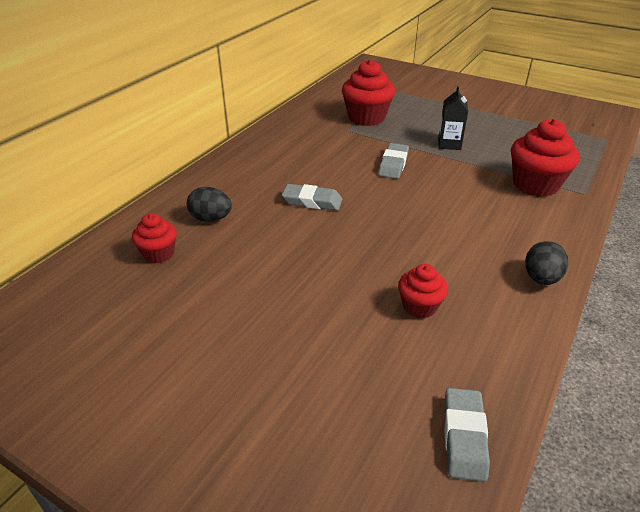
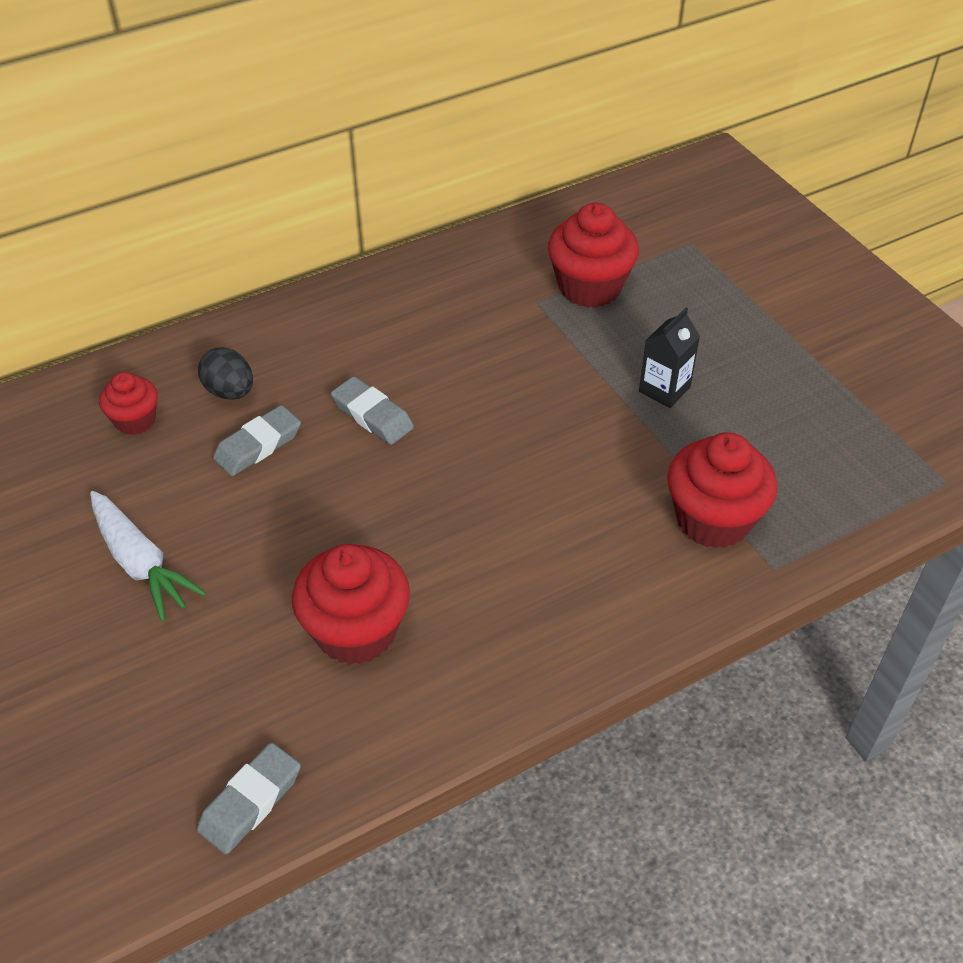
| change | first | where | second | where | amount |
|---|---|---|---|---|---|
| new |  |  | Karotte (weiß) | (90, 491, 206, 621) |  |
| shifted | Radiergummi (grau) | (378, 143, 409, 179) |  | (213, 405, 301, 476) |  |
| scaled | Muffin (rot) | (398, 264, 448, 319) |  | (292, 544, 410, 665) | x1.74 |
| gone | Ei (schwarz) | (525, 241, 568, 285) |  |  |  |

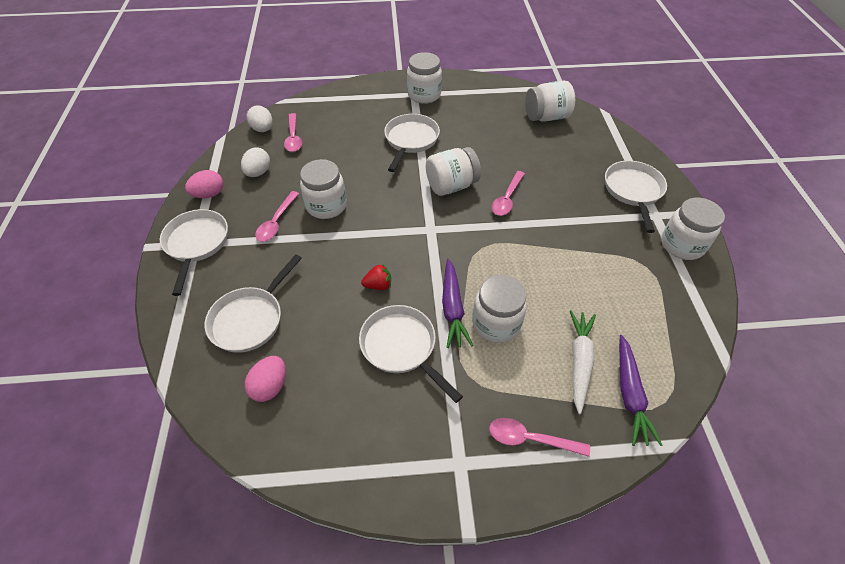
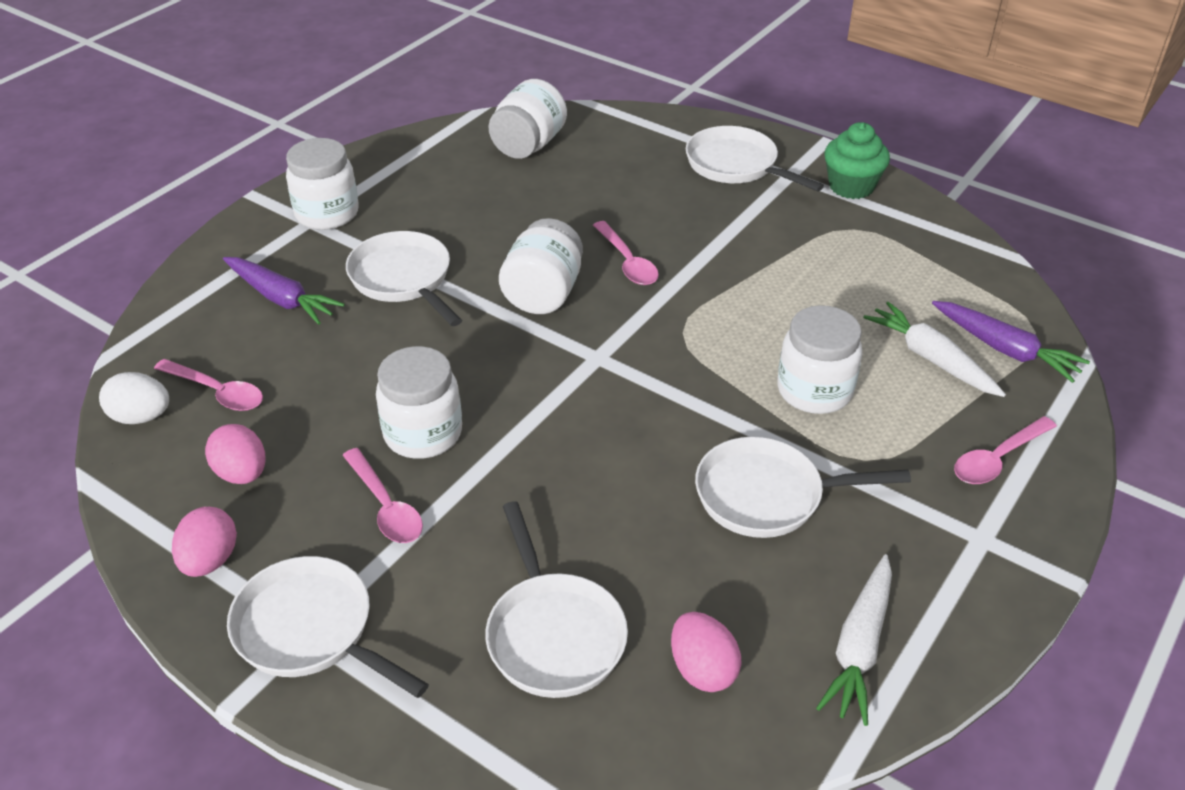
| change | first | where | second | where | amount |
|---|---|---|---|---|---|
| repainted | Ei (weiß) | (241, 147, 270, 177) | Ei (rosa) | (205, 424, 266, 484) |  |
| shifted | Karotte (lila) | (442, 259, 473, 348) |  | (223, 257, 345, 325) |  |
| new |  |  | Karotte (weiß) | (816, 554, 892, 726) |  |
| swapped | Einmachglas (weiß) | (661, 198, 725, 260) | Muffin (grün) | (824, 122, 890, 199) |  |
| gone | Erdbeere (rot) | (361, 264, 391, 290) |  |  |  |

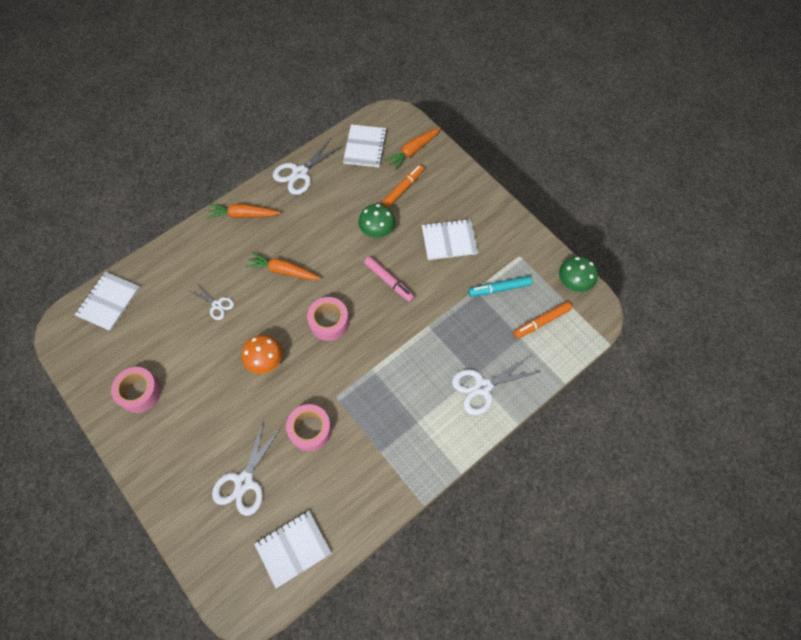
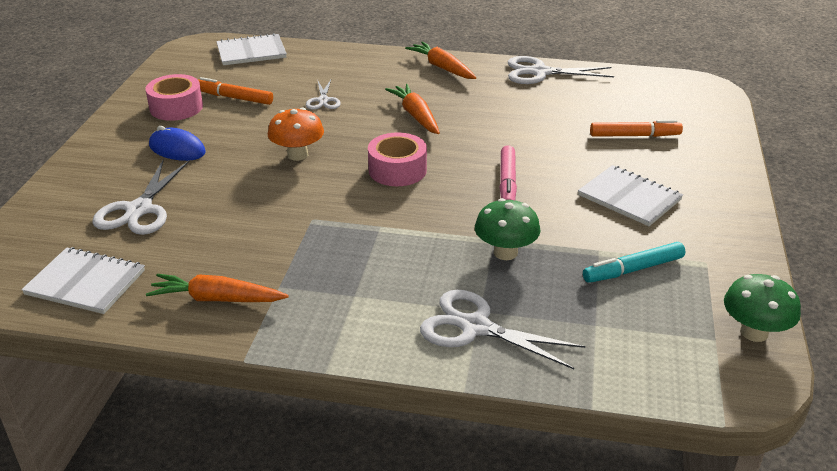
| change | first | where | second | where | amount |
|---|---|---|---|---|---|
| rotated | Schere (weiß) | (212, 419, 282, 516) |  | (92, 159, 190, 235) | 60 degrees counterclockwise |
| shifted | Karotte (orange) | (384, 127, 441, 170) |  | (146, 274, 288, 302) |  |
| new |  |  | Computermaus (blau) | (149, 126, 206, 161) |  |
| shifted | Filzstift (orange) | (513, 302, 572, 339) |  | (198, 77, 273, 105) |  |
| shifted | Pilz (grün) | (358, 204, 395, 238) |  | (475, 198, 540, 260) |  |
| rotated | Filzstift (türkis) | (468, 276, 532, 297) |  | (583, 242, 685, 283) | 60 degrees counterclockwise |
| gone | Klebeband (rosa) | (286, 404, 332, 452) |  |  |  |
| gone | Notizbuch (weiß) | (343, 124, 387, 168) |  |  |  |

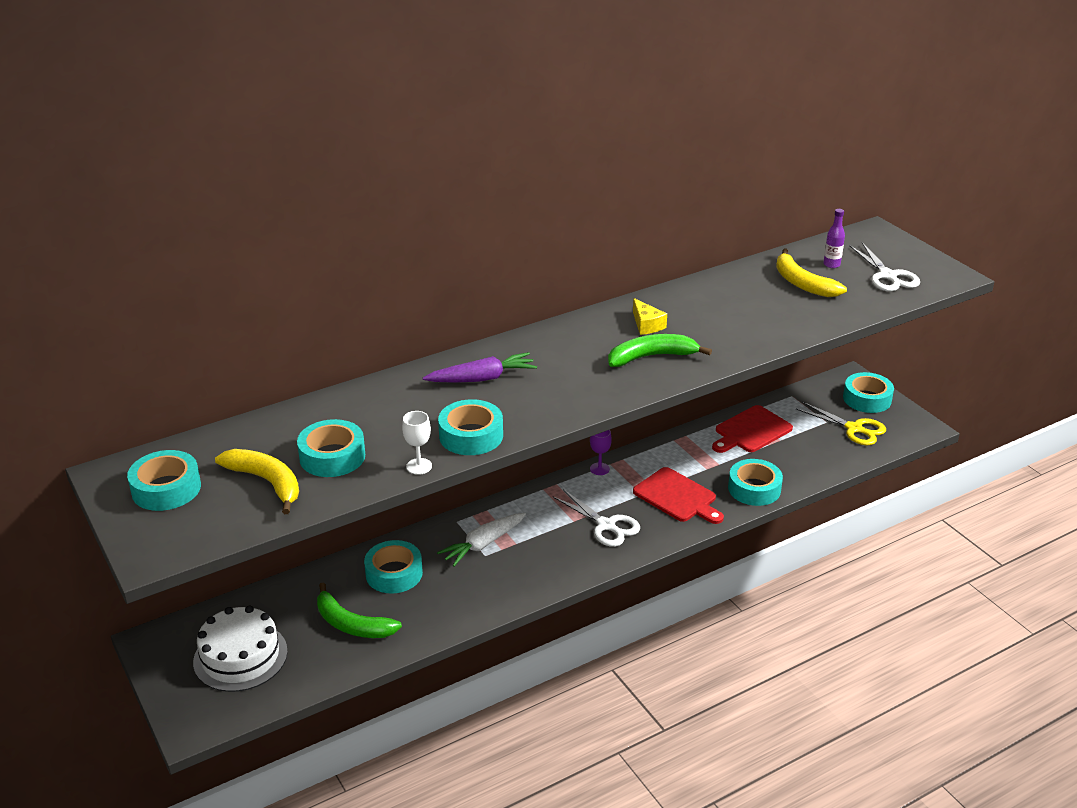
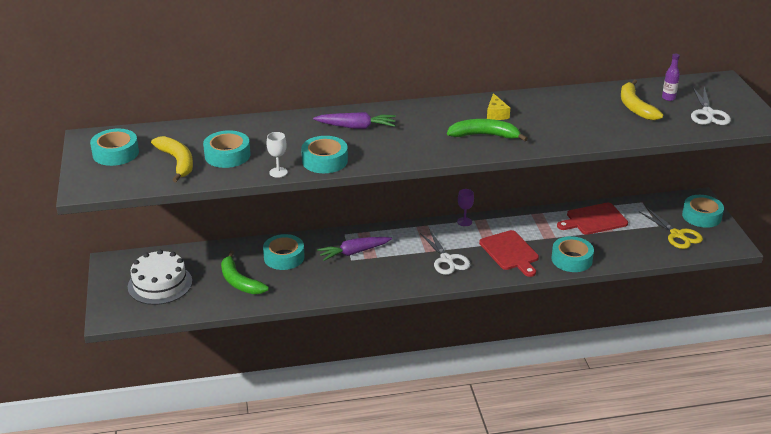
| change | first | where | second | where | amount |
|---|---|---|---|---|---|
| repainted | Karotte (weiß) | (437, 513, 526, 566) | Karotte (lila) | (317, 237, 392, 261) |  |

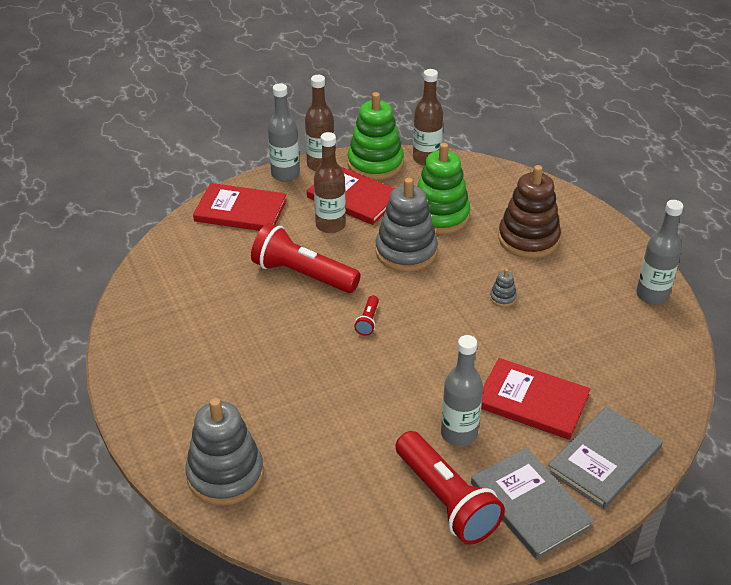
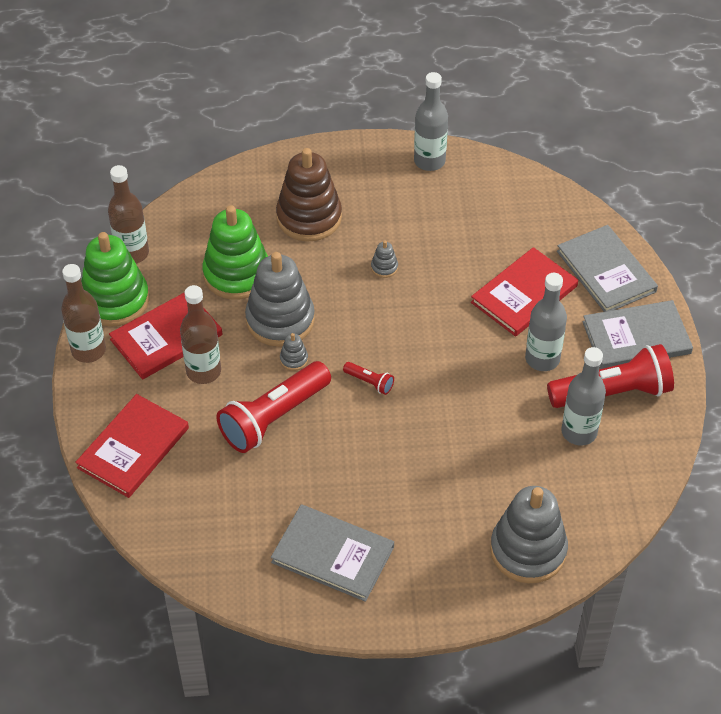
| change | first | where | second | where | amount |
|---|---|---|---|---|---|
| new |  |  | Buch (grau) | (271, 504, 394, 602) |  |
| new |  |  | Stapelspielzeug (grau) | (280, 333, 308, 371) |  |
| shifted | Flasche (grau) | (268, 83, 299, 182) |  | (561, 347, 606, 445) |  |

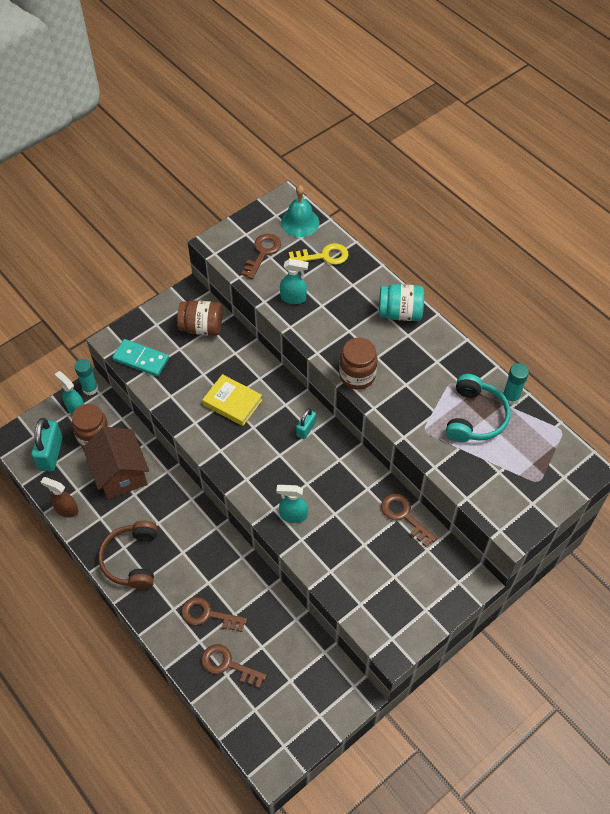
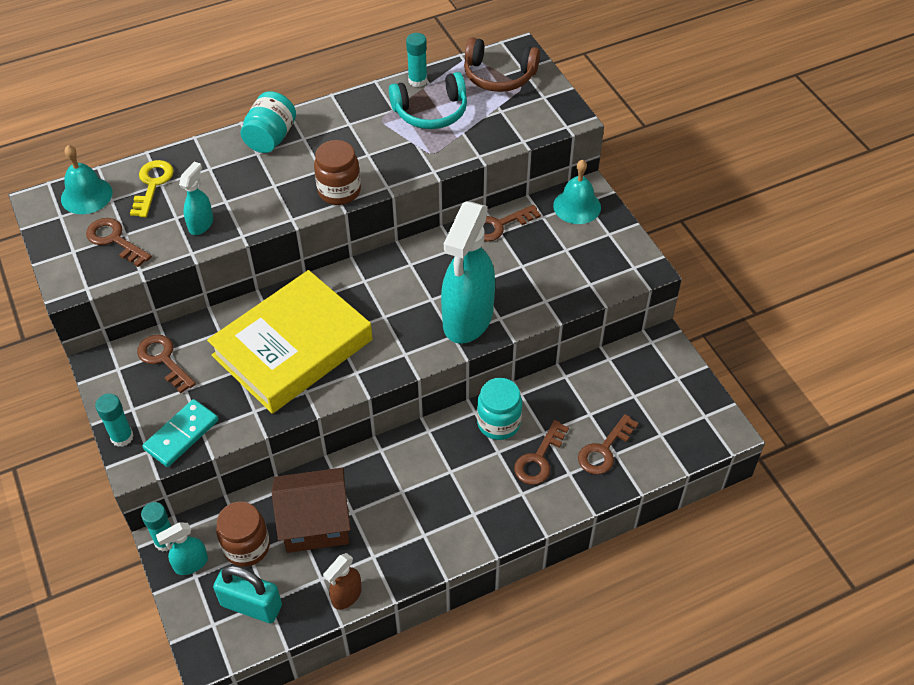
| change | first | where | second | where | amount |
|---|---|---|---|---|---|
| new |  |  | Klebestift (türkis) | (95, 393, 134, 447) |  |
| swapped | Einmachglas (braun) | (177, 300, 222, 336) | Schlüssel (braun) | (137, 335, 196, 393) |  |
| scaled | Buch (gelb) | (202, 374, 262, 426) |  | (207, 270, 372, 414) | x2.10 |
| rotated | Kopfhörer (türkis) | (446, 374, 510, 442) |  | (389, 72, 467, 129) | 135 degrees clockwise |
| scaled | Sprühflasche (türkis) | (276, 485, 308, 523) |  | (441, 201, 495, 344) | x2.20 |
| shifted | Kopfhörer (braun) | (98, 521, 157, 589) |  | (464, 38, 540, 92) |  |
| new |  |  | Einmachglas (türkis) | (477, 378, 522, 440) |  |
| new |  |  | Glocke (türkis) | (553, 160, 601, 224) |  |
| gone | Vorhängeschloss (türkis) | (296, 408, 316, 439) |  |  |  |

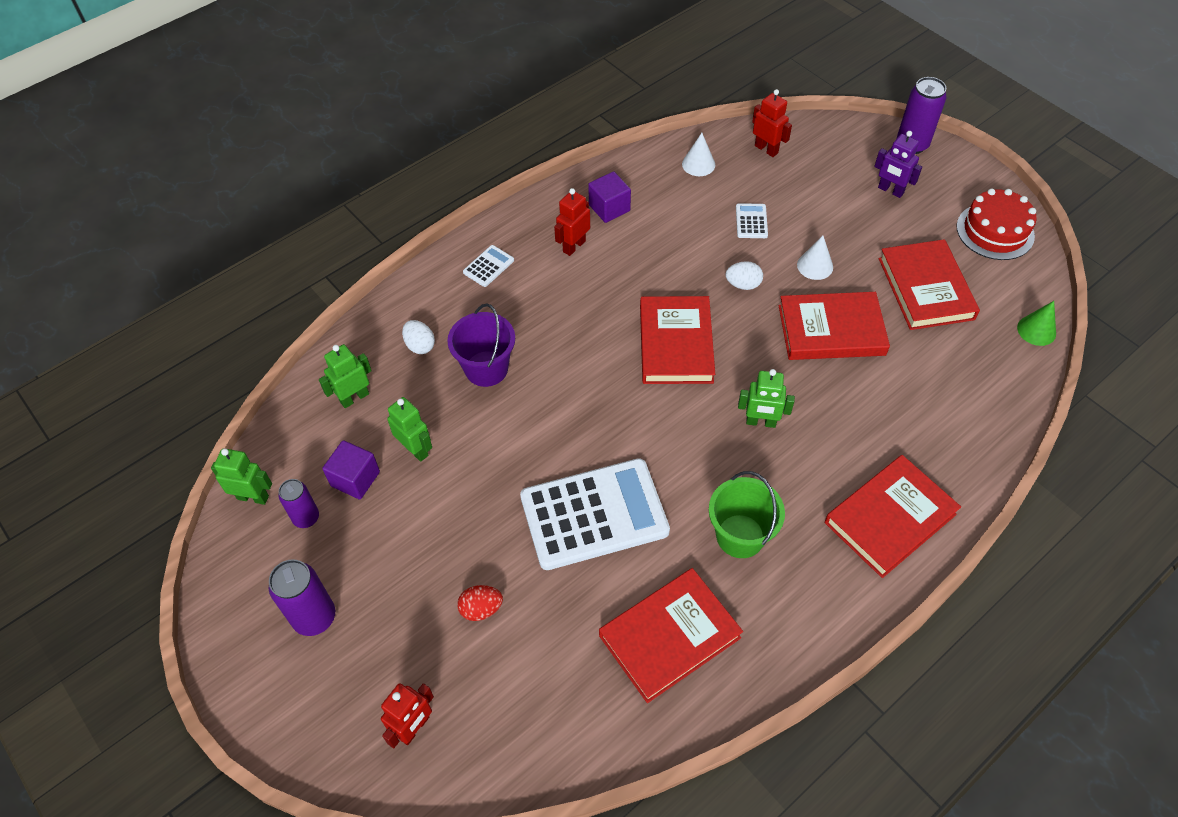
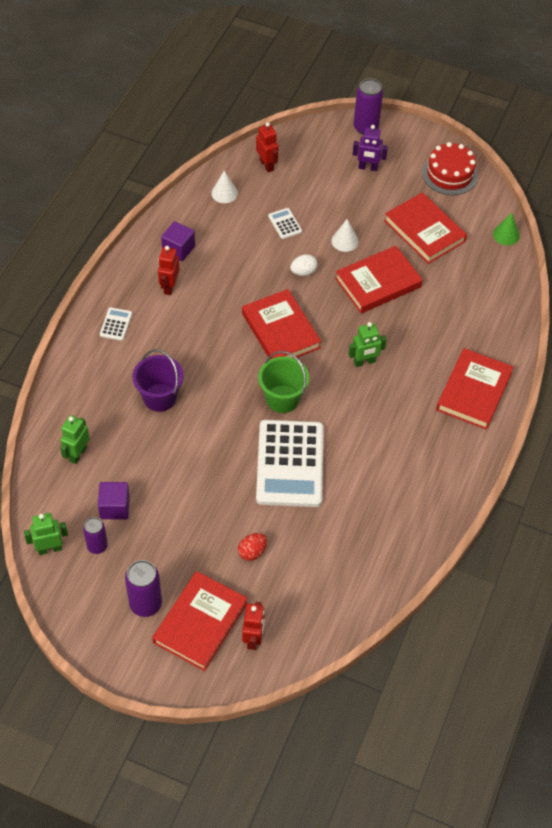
| change | first | where | second | where | amount |
|---|---|---|---|---|---|
| shifted | Buch (rot) | (599, 568, 743, 703) |  | (152, 571, 247, 671) |  |
| rotated | Roboter (rot) | (752, 89, 792, 157) |  | (256, 122, 279, 172) | 45 degrees clockwise |
| rotated | Taschenrechner (weiß) | (520, 458, 670, 570) |  | (256, 420, 324, 507) | 135 degrees clockwise |
| shifted | Eimer (grün) | (709, 471, 785, 558) |  | (258, 351, 309, 413) |  |
| gone | Roboter (grün) | (387, 397, 432, 462) |  |  |  |
| gone | Ei (weiß) | (402, 320, 435, 354) |  |  |  |

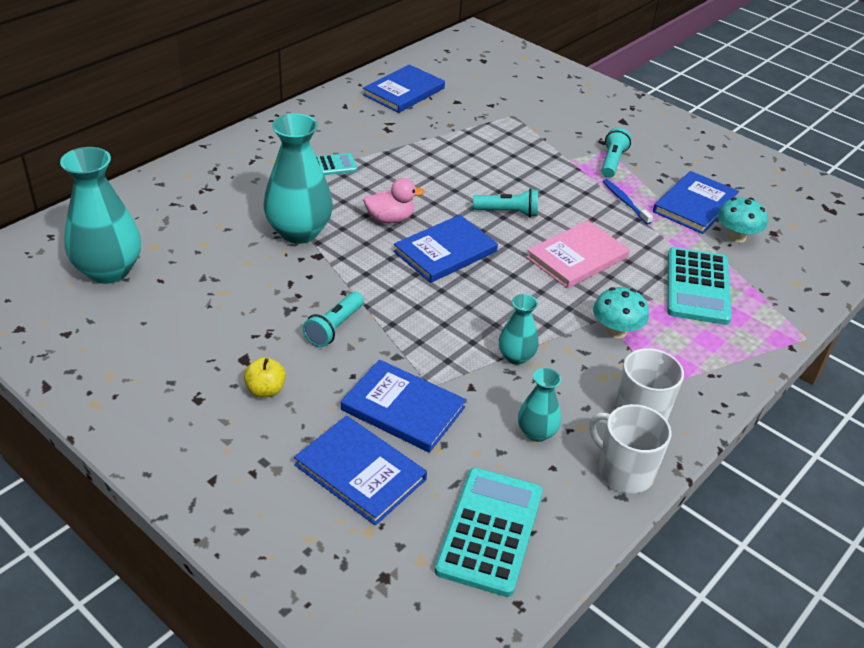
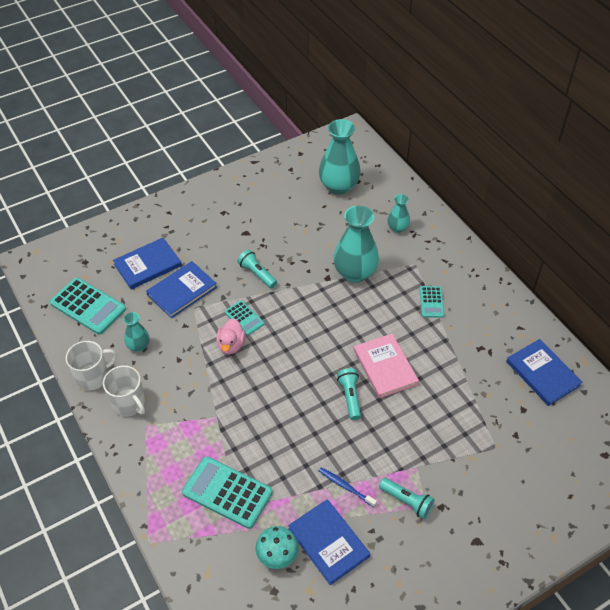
| change | first | where | second | where | amount |
|---|---|---|---|---|---|
| shifted | Ente (rosa) | (363, 178, 425, 223) |  | (216, 318, 246, 355) |  |
| new |  |  | Taschenrechner (türkis) | (225, 300, 264, 335) |  |
| rotated | Zahnbürste (blau) | (603, 179, 653, 224) |  | (319, 467, 377, 507) | 135 degrees counterclockwise |
| rotated | Taschenlampe (türkis) | (473, 189, 538, 217) |  | (337, 368, 361, 420) | 150 degrees clockwise |
| shifted | Buch (rosa) | (526, 221, 630, 289) |  | (354, 334, 419, 398) |  |
| shifted | Vase (türkis) | (499, 294, 539, 365) |  | (387, 194, 410, 233) |  |
| gone | Apfel (gelb) | (244, 357, 286, 398) |  |  |  |
| gone | Buch (blau) | (393, 215, 498, 283) |  |  |  |
| gone | Pilz (türkis) | (593, 287, 649, 338) |  |  |  |

